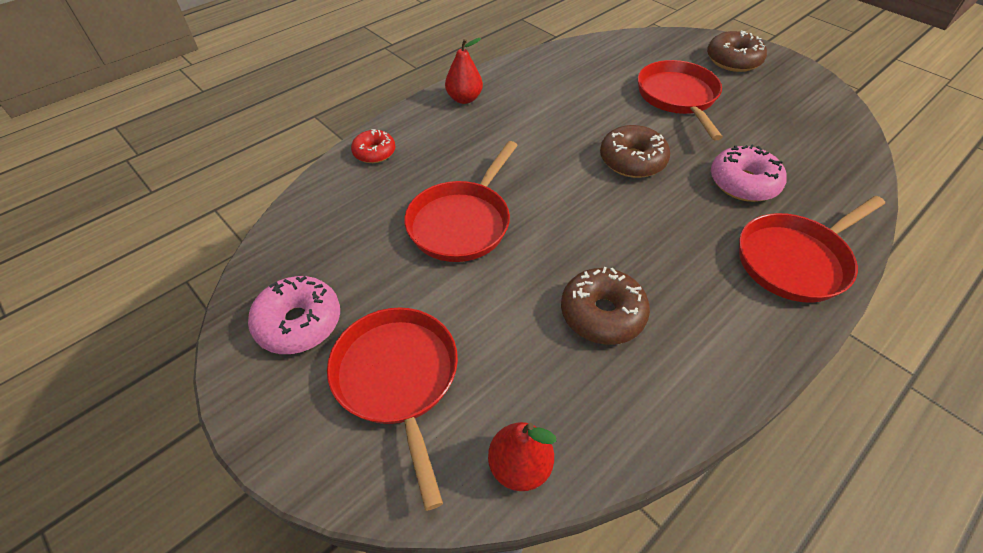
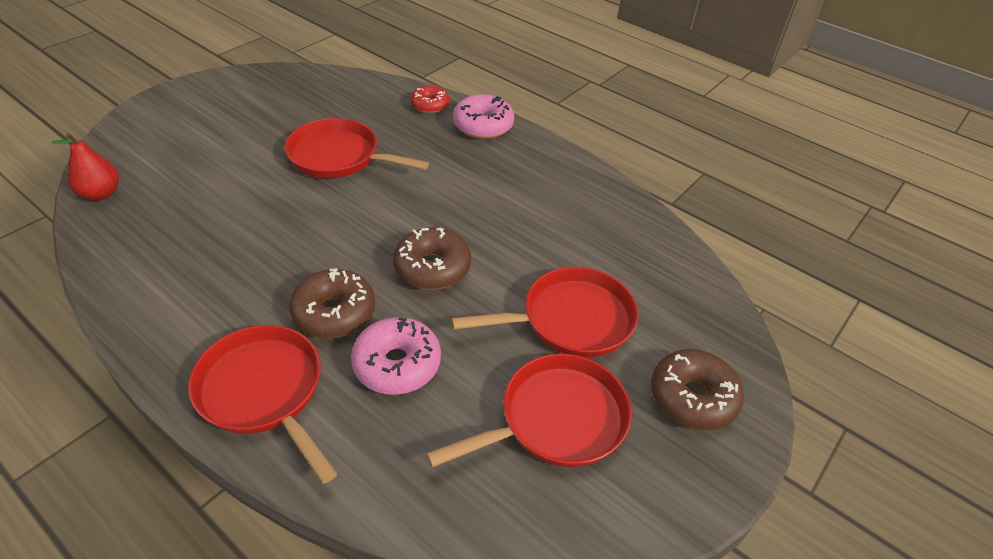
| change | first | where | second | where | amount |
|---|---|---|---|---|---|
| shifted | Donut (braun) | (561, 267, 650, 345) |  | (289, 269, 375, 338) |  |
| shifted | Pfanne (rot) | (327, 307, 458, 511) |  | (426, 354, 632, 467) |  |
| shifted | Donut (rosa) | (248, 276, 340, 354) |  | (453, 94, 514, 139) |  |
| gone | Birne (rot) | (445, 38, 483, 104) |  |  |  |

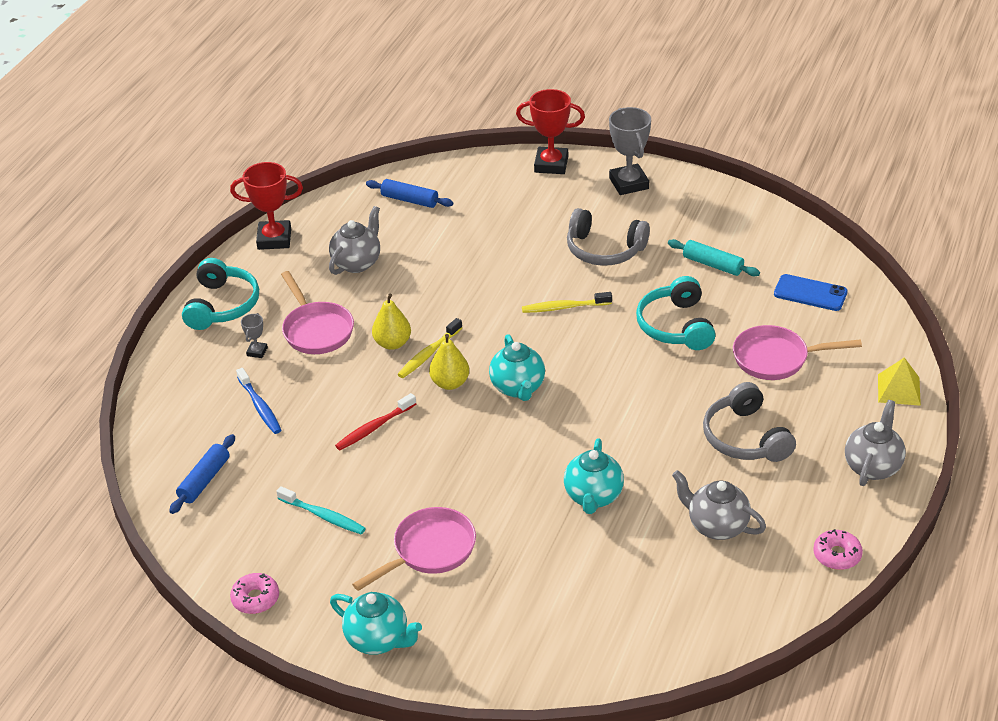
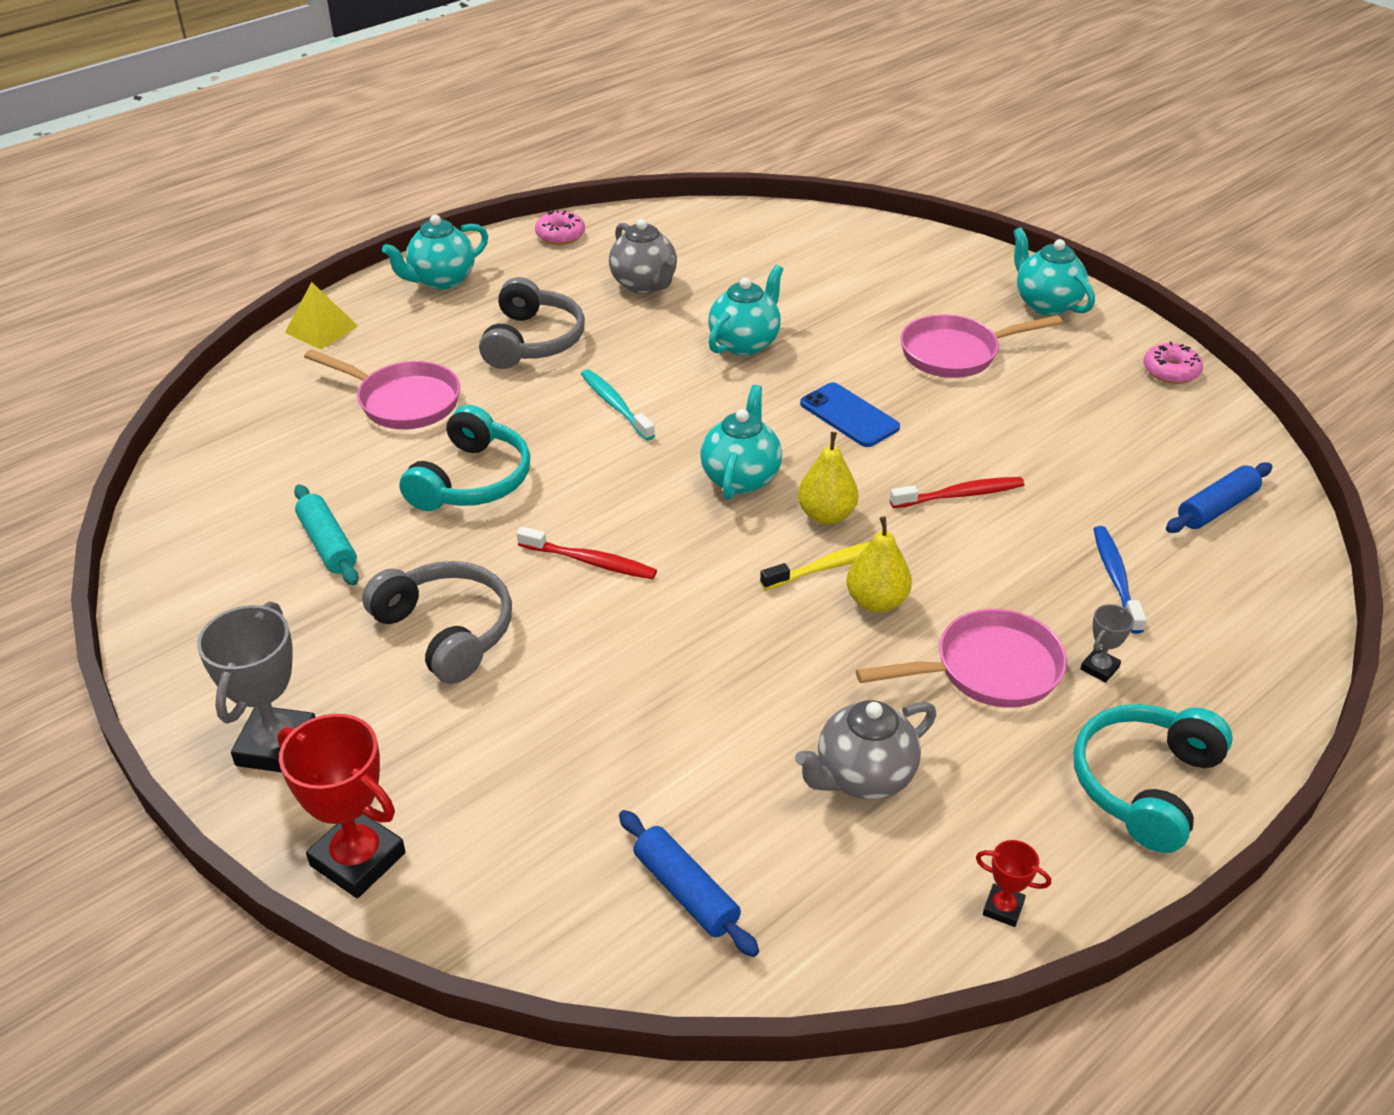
| change | first | where | second | where | amount |
|---|---|---|---|---|---|
| repainted | Teekanne (grau) | (845, 400, 906, 486) | Teekanne (türkis) | (382, 215, 488, 290) |  |
| repainted | Zahnbürste (gelb) | (522, 292, 612, 313) | Zahnbürste (rot) | (517, 526, 657, 579) |  |
| shifted | Zahnbürste (türkis) | (276, 486, 366, 534) |  | (581, 369, 655, 441) |  |
| shifted | Handy (blau) | (774, 274, 848, 311) |  | (800, 382, 900, 447) |  |
| rotated | Pfanne (rosa) | (281, 271, 354, 354) |  | (856, 609, 1067, 708) | 75 degrees clockwise |
| scaled | Pokal (rot) | (230, 162, 303, 250) |  | (976, 840, 1051, 927) | x0.48 |

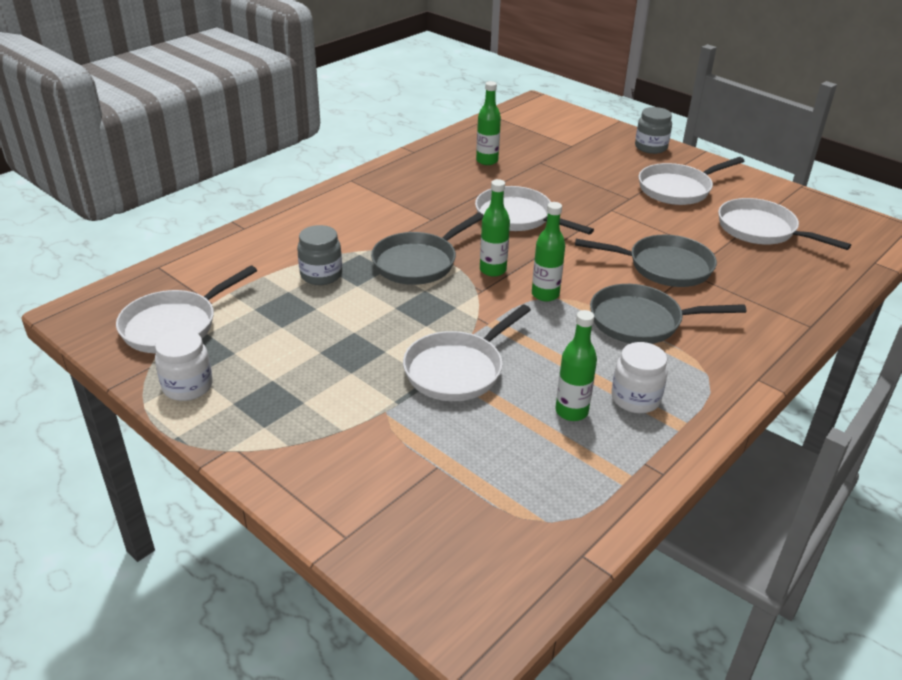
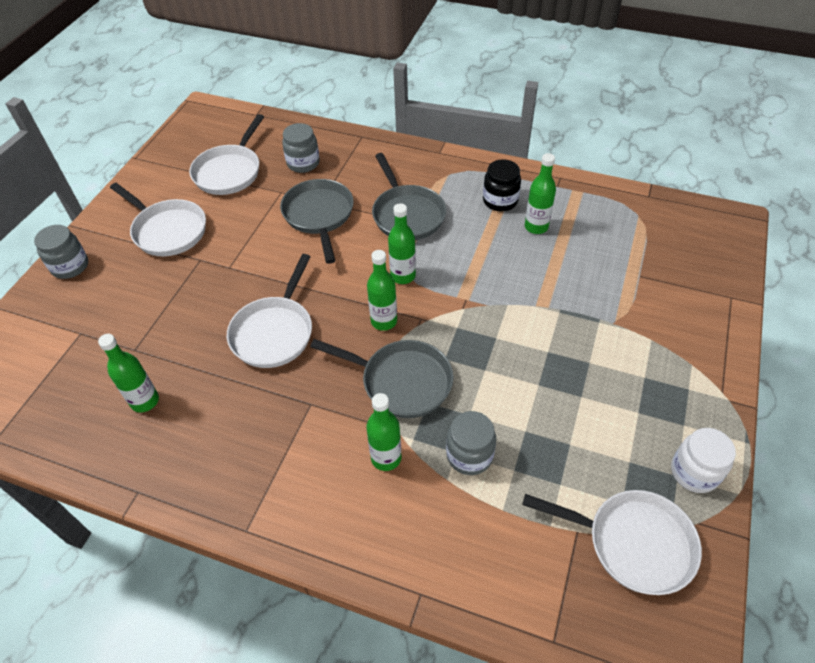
| change | first | where | second | where | amount |
|---|---|---|---|---|---|
| new |  |  | Einmachglas (grau) | (282, 123, 320, 173) |  |
| new |  |  | Flasche (grün) | (366, 393, 402, 471) |  |
| repainted | Einmachglas (weiß) | (611, 342, 668, 413) | Einmachglas (schwarz) | (483, 159, 521, 211) |  |
| gone | Pfanne (weiß) | (403, 304, 531, 401) |  |  |  |

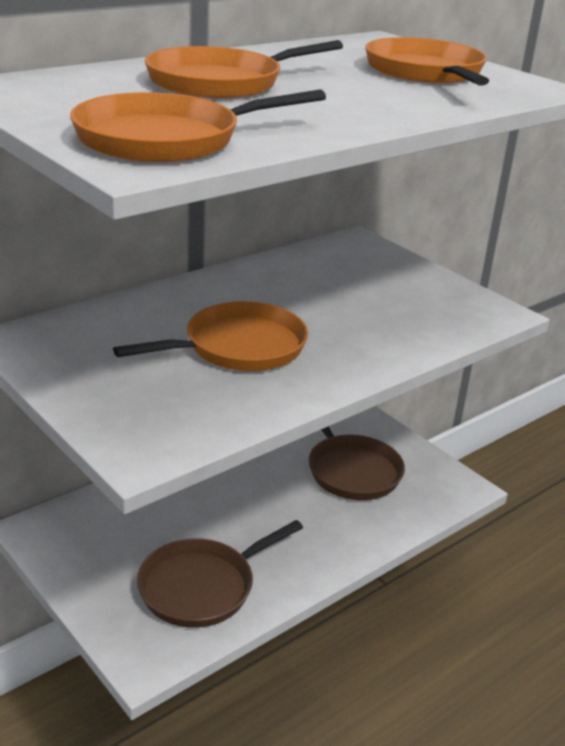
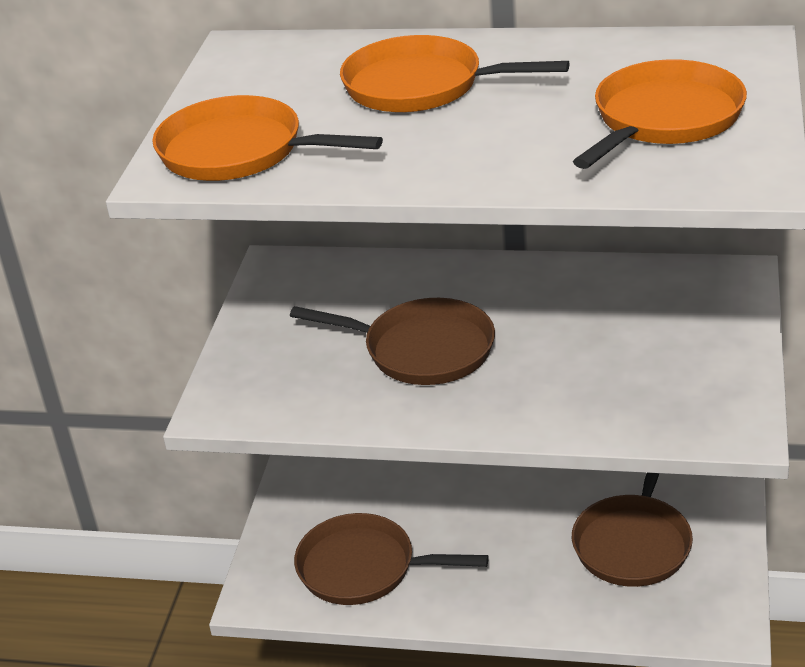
| change | first | where | second | where | amount |
|---|---|---|---|---|---|
| repainted | Pfanne (orange) | (113, 301, 308, 371) | Pfanne (braun) | (290, 298, 495, 385) |  |

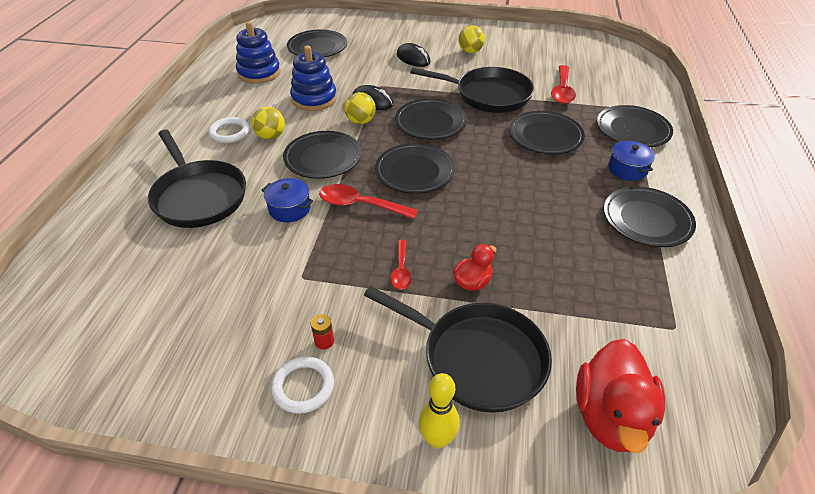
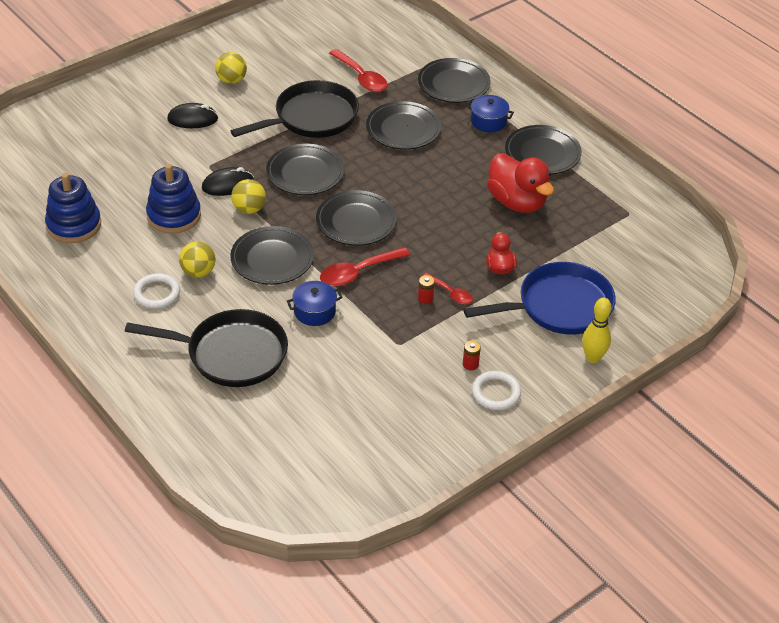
| change | first | where | second | where | amount |
|---|---|---|---|---|---|
| new |  |  | Batterie (rot) | (418, 275, 435, 304) |  |
| repainted | Pfanne (schwarz) | (364, 286, 552, 413) | Pfanne (blau) | (463, 262, 616, 335) |  |
| shifted | Ente (rot) | (576, 339, 665, 453) |  | (487, 153, 554, 213) |  |
| gone | Teller (schwarz) | (287, 30, 347, 57) |  |  |  |

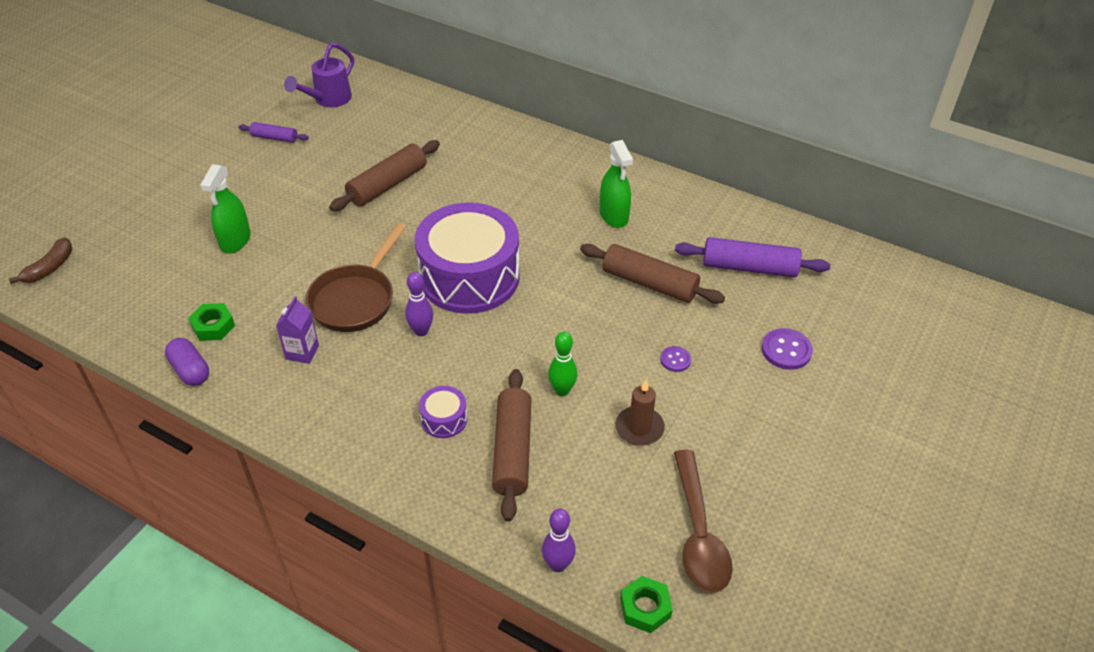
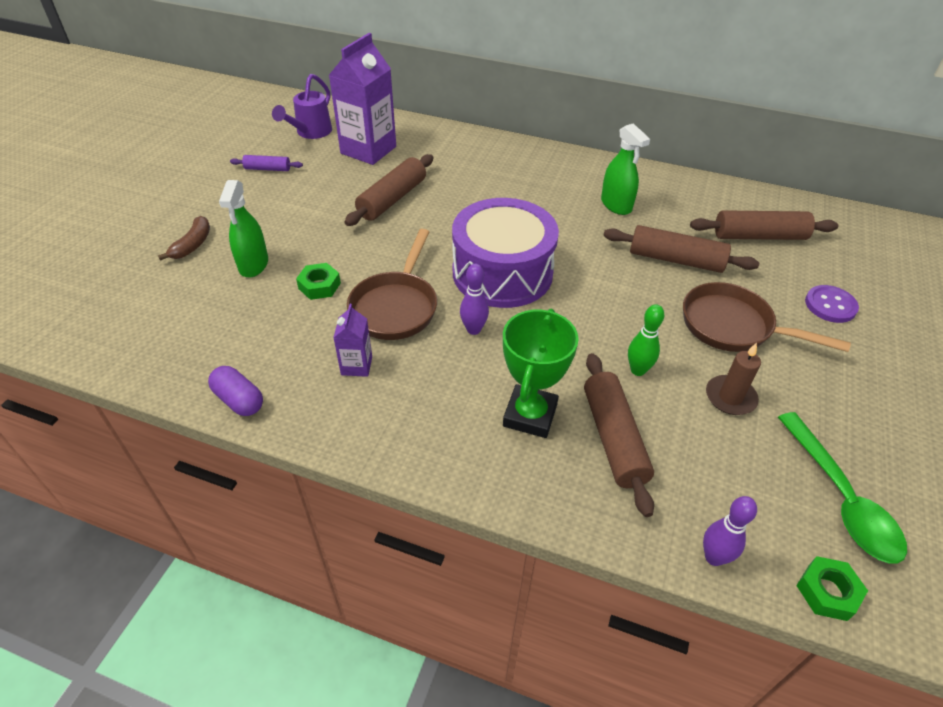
| change | first | where | second | where | amount |
|---|---|---|---|---|---|
| shifted | Banane (braun) | (9, 237, 72, 284) |  | (158, 216, 210, 261) |  |
| shifted | Sechskantmutter (grün) | (189, 303, 235, 341) |  | (296, 263, 341, 300) |  |
| new |  |  | Getränkekarton (lila) | (329, 33, 396, 165) |  |
| swapped | Trommel (lila) | (419, 386, 467, 438) | Pokal (grün) | (503, 309, 579, 438) |  |
| swapped | Knopf (lila) | (660, 346, 691, 372) | Pfanne (braun) | (683, 282, 851, 352) |  |
| repainted | Nudelholz (lila) | (675, 237, 830, 277) | Nudelholz (braun) | (690, 210, 838, 240) |  |
| repainted | Löffel (braun) | (674, 450, 733, 593) | Löffel (grün) | (778, 412, 907, 564) |  |

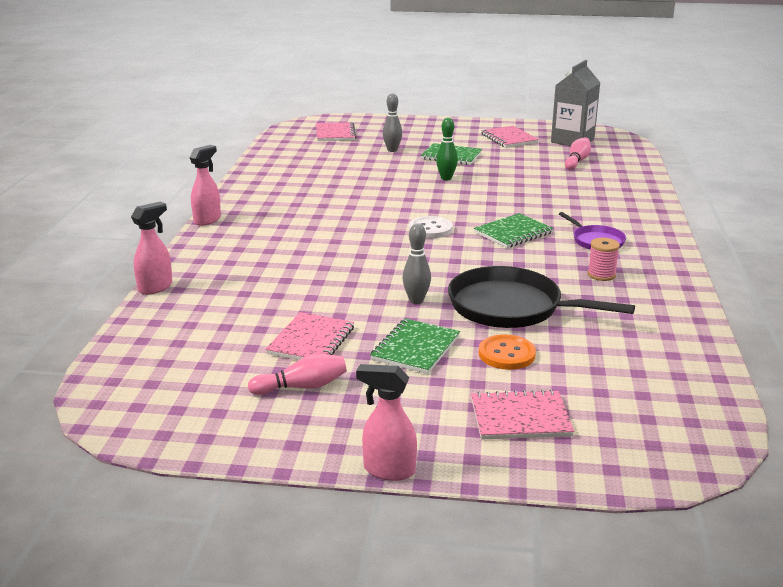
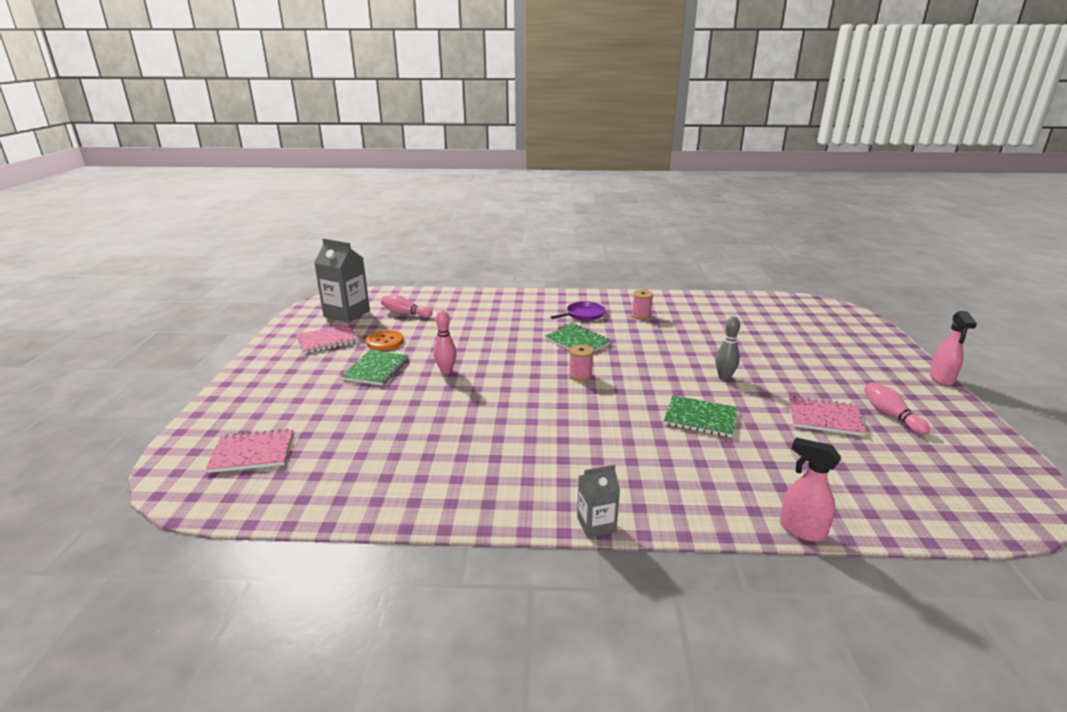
| change | first | where | second | where | amount |
|---|---|---|---|---|---|
| shifted | Knopf (orange) | (479, 334, 536, 370) |  | (366, 330, 404, 350) |  |
| repainted | Bowlingkegel (grün) | (436, 118, 458, 180) | Bowlingkegel (rosa) | (434, 311, 456, 374) |  |
| swapped | Knopf (weiß) | (409, 216, 453, 238) | Garnrolle (rosa) | (569, 345, 594, 381) |  |
| swapped | Sprühflasche (rosa) | (189, 145, 221, 226) | Getränkekarton (grau) | (577, 464, 620, 538) |  |
| shifted | Notizbuch (grün) | (370, 318, 460, 374) |  | (664, 395, 737, 437) |  |
| gone | Bowlingkegel (grau) | (383, 93, 402, 152) |  |  |  |
| gone | Pfanne (schwarz) | (448, 266, 635, 328) |  |  |  |
| gone | Notizbuch (rosa) | (471, 389, 574, 439) |  |  |  |

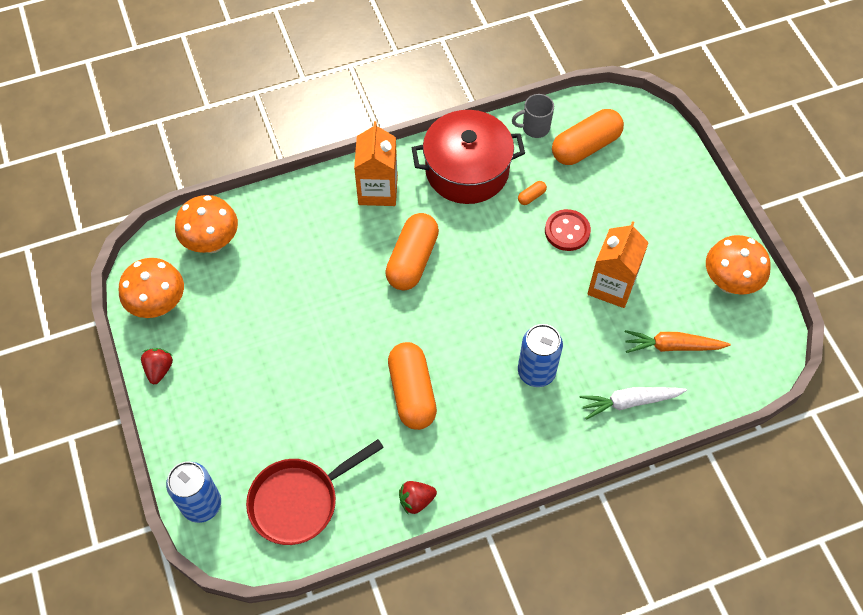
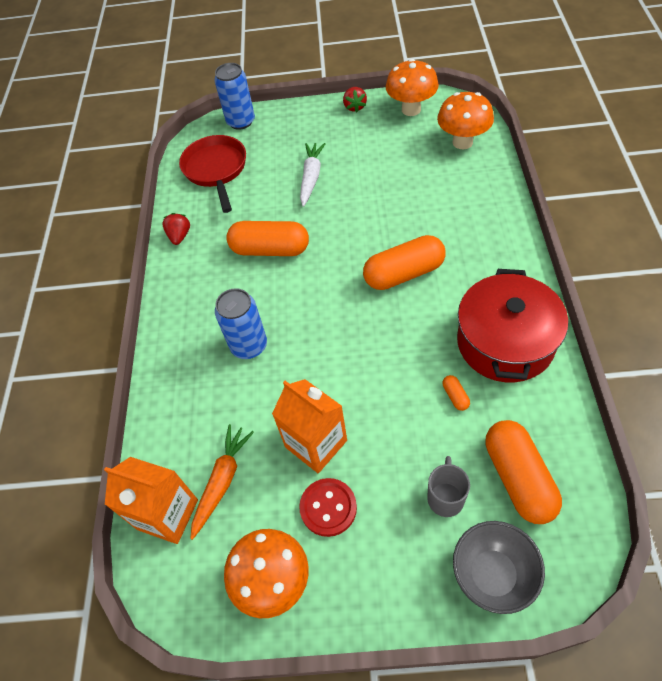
| change | first | where | second | where | amount |
|---|---|---|---|---|---|
| shifted | Getränkekarton (orange) | (354, 121, 398, 206) |  | (104, 457, 198, 544) |  |
| shifted | Knopf (rot) | (545, 209, 591, 251) |  | (299, 478, 357, 537) |  |
| shifted | Karotte (weiß) | (580, 387, 687, 420) |  | (300, 143, 325, 207) |  |
| rotated | Erdbeere (rot) | (141, 348, 173, 384) |  | (343, 87, 367, 112) | 60 degrees clockwise |
| rotated | Kapsel (orange) | (385, 213, 439, 290) |  | (363, 235, 446, 290) | 60 degrees counterclockwise |
| shifted | Tasse (grau) | (512, 94, 554, 138) |  | (427, 456, 470, 517) |  |
| new |  |  | Schüssel (grau) | (453, 521, 545, 614) |  |

